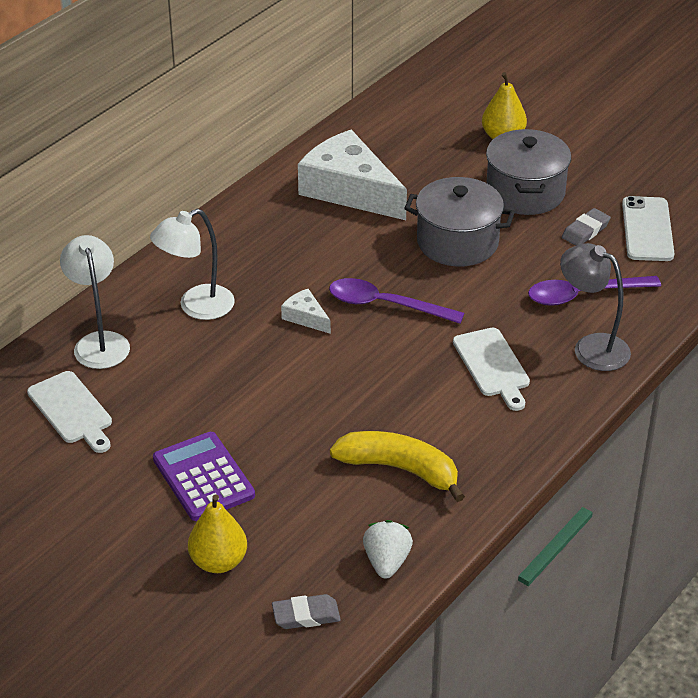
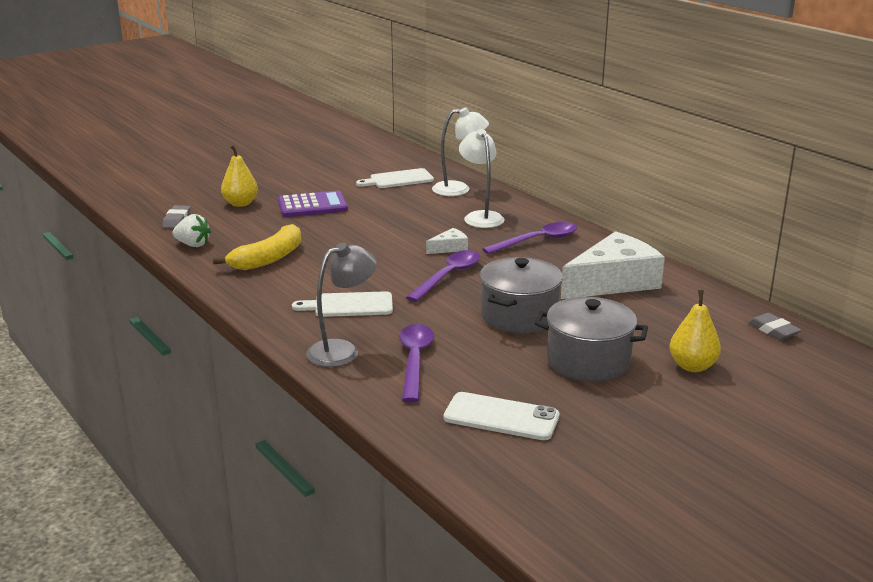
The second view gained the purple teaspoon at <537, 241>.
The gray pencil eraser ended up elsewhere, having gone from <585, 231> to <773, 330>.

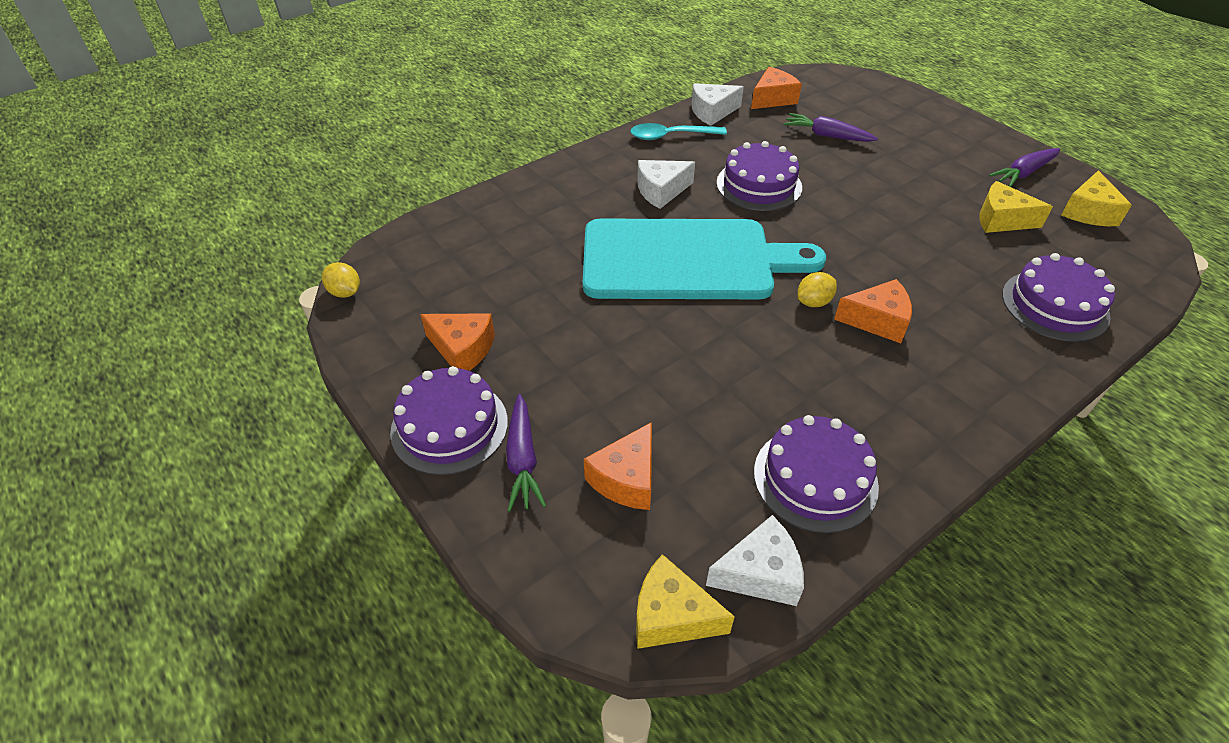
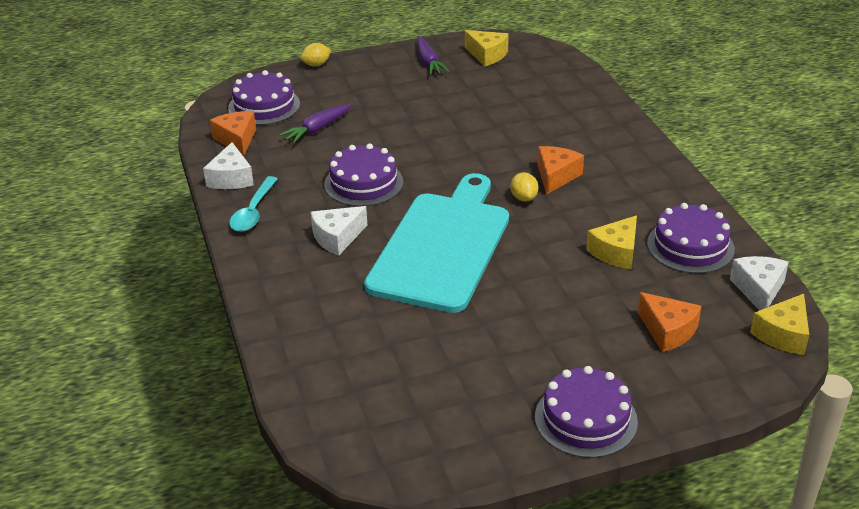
The second view lost the bright orange cheese wedge at <462, 349>.
The second view lost the purple carrot at <523, 460>.
The golden toy lemon ended up elsewhere, having gone from <345, 292> to <316, 64>.
The golden cheese wedge ended up elsewhere, having gone from <1001, 220> to <616, 252>.
The purple cake ended up elsewhere, having gone from <1054, 305> to <264, 106>.
The pure white cheese wedge at <661, 191> ended up facing another way, 60 degrees clockwise from before.

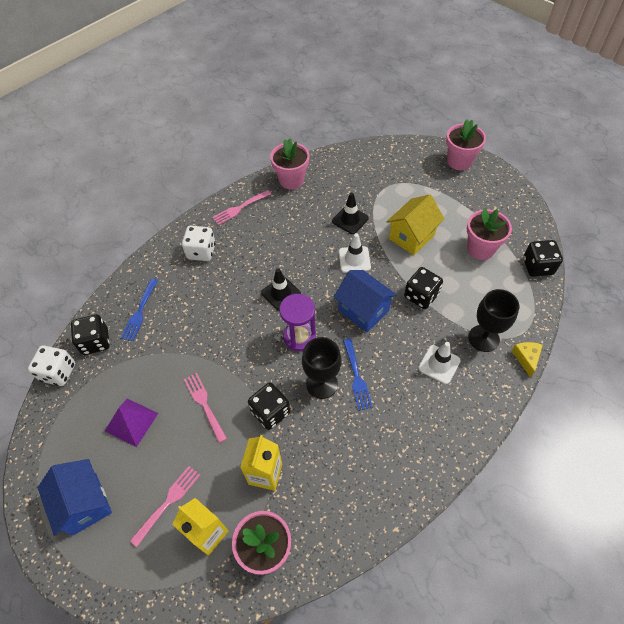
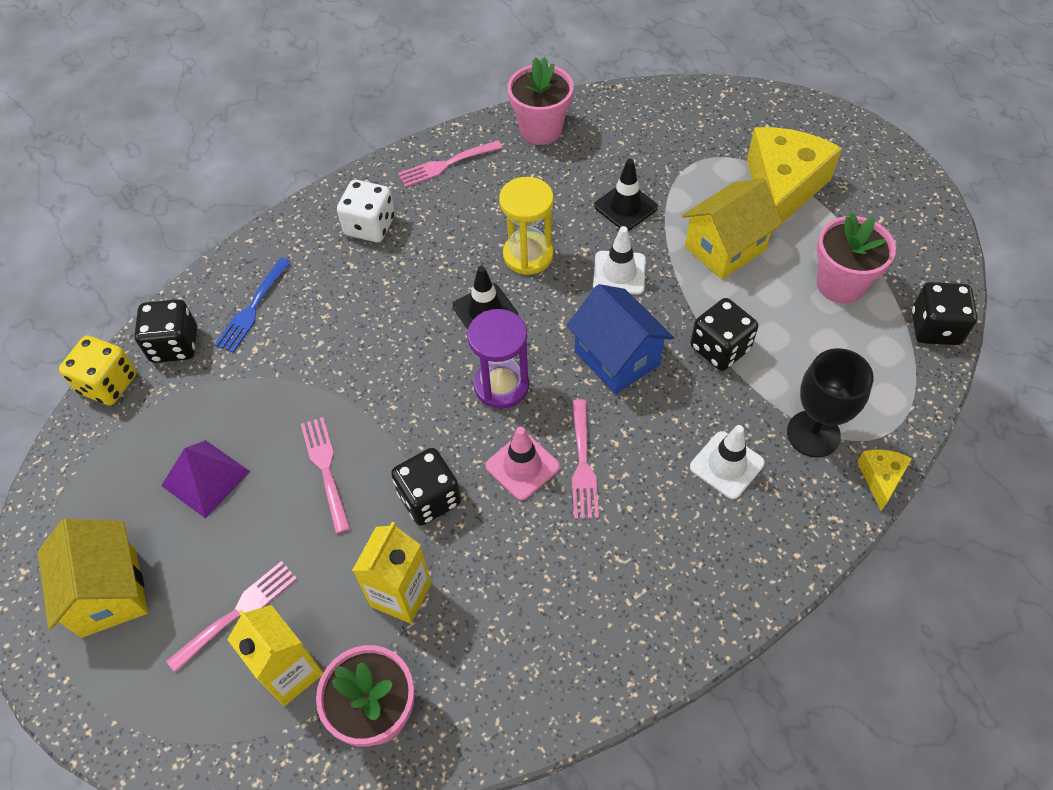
The second view lost the pink potted plant at <459, 161>.
The second view gained the golden sand timer at <528, 255>.
The second view gained the golden cheese wedge at <782, 188>.
Where the ebony wine glass stood at <321, 384>, the pink traffic cone came to stand at <522, 466>.
What was the pure white game die at <58, 372> turned into the golden game die at <108, 384>.
What was the blue cottage at <84, 503> turned into the golden cottage at <109, 592>.
What was the blue dinner fork at <356, 376> turned into the pink dinner fork at <582, 463>.

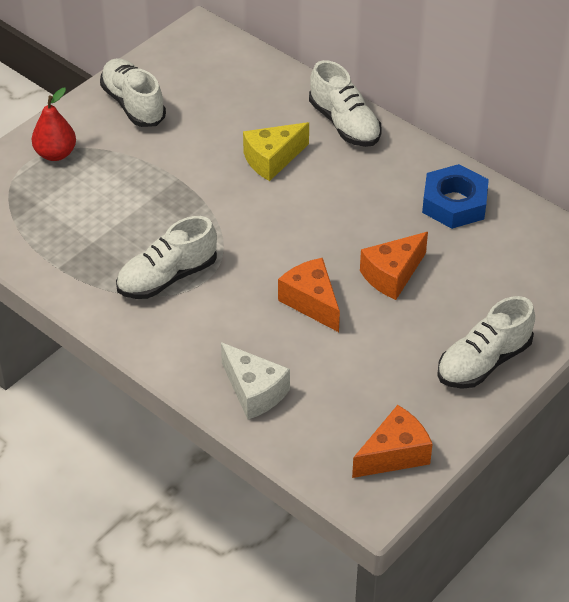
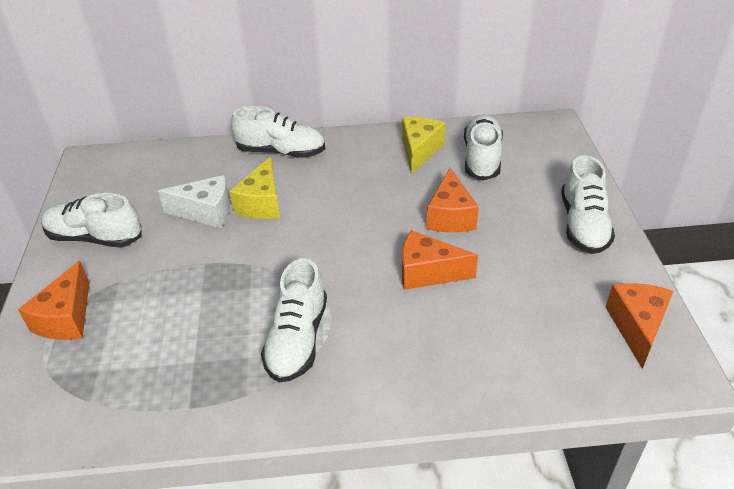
The second view gained the pure white sneaker at <482, 158>.
The pure white cheese wedge ended up elsewhere, having gone from <254, 391> to <206, 212>.
Where the scarlet pear stood at <56, 154>, the bright orange cheese wedge came to stand at <66, 318>.
Where the blue hexagon nut stood at <454, 203>, the golden cheese wedge came to stand at <419, 151>.

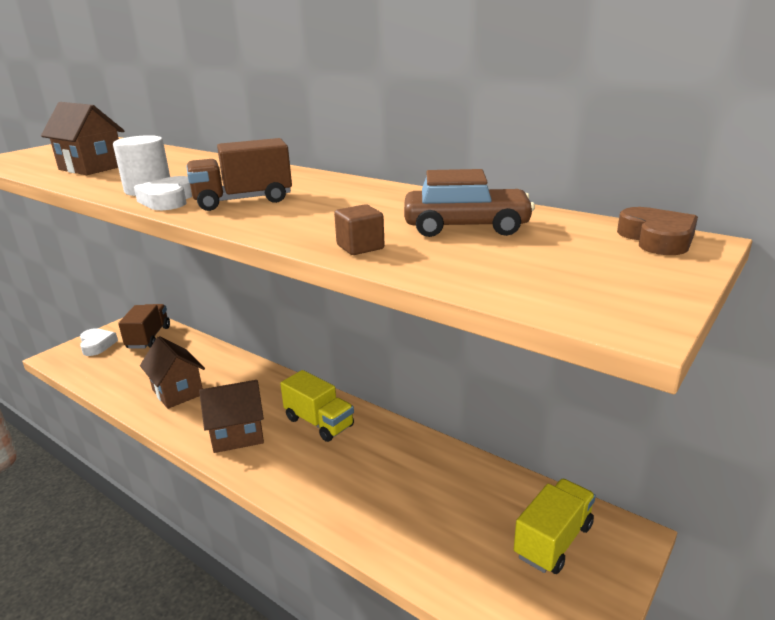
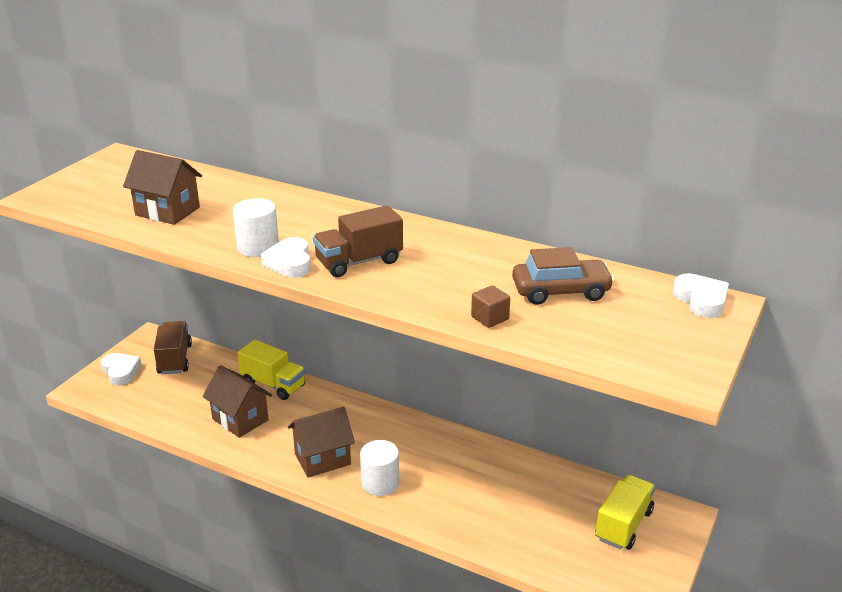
The second view gained the pure white cylinder at <380, 483>.
The golden toy truck ended up elsewhere, having gone from <319, 422> to <273, 384>.
What was the russet love heart at <657, 239> turned into the pure white love heart at <701, 300>.

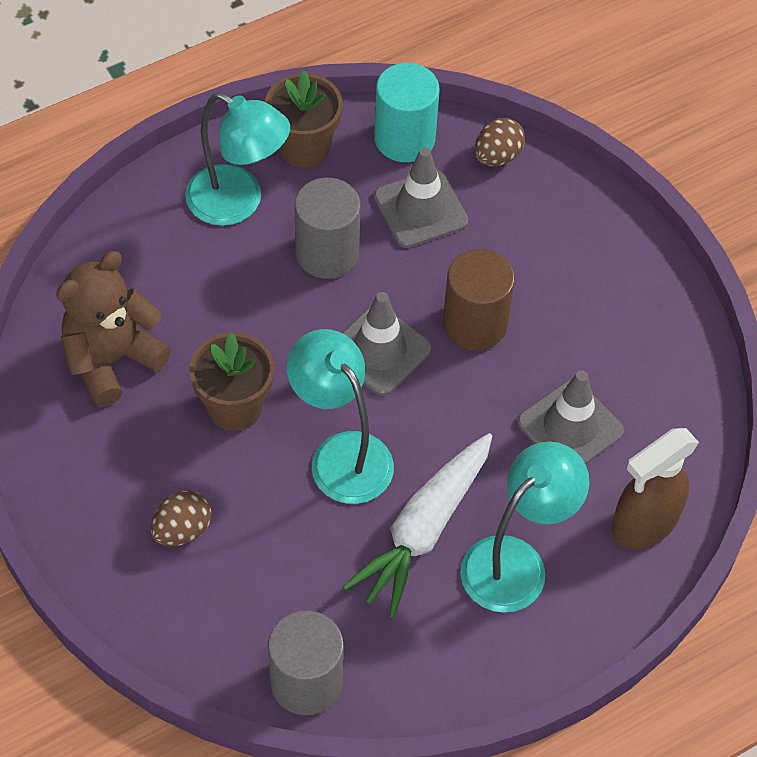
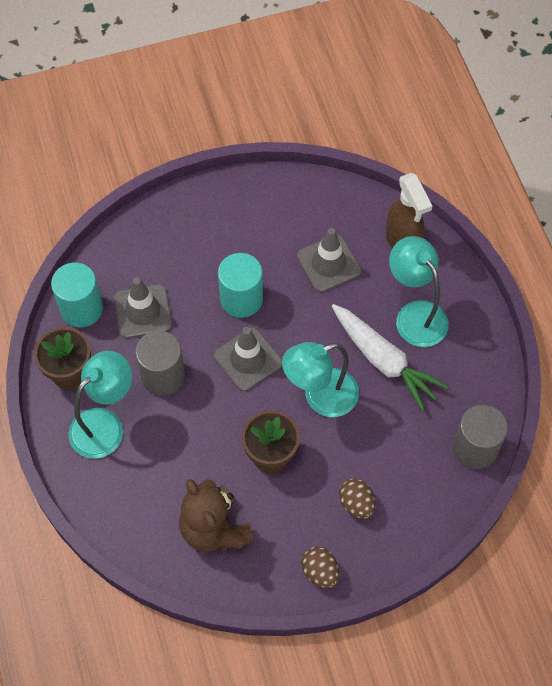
The russet egg ended up elsewhere, having gone from <497, 156> to <320, 572>.
What was the russet cylinder at <475, 324> turned into the turquoise cylinder at <241, 299>.

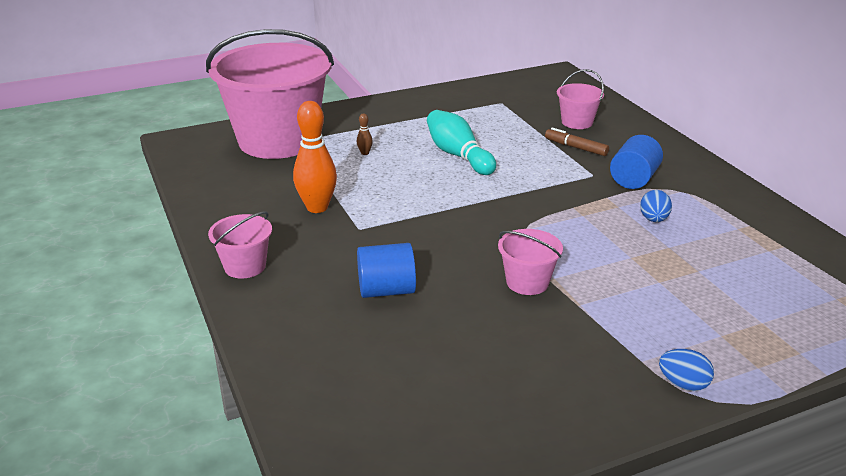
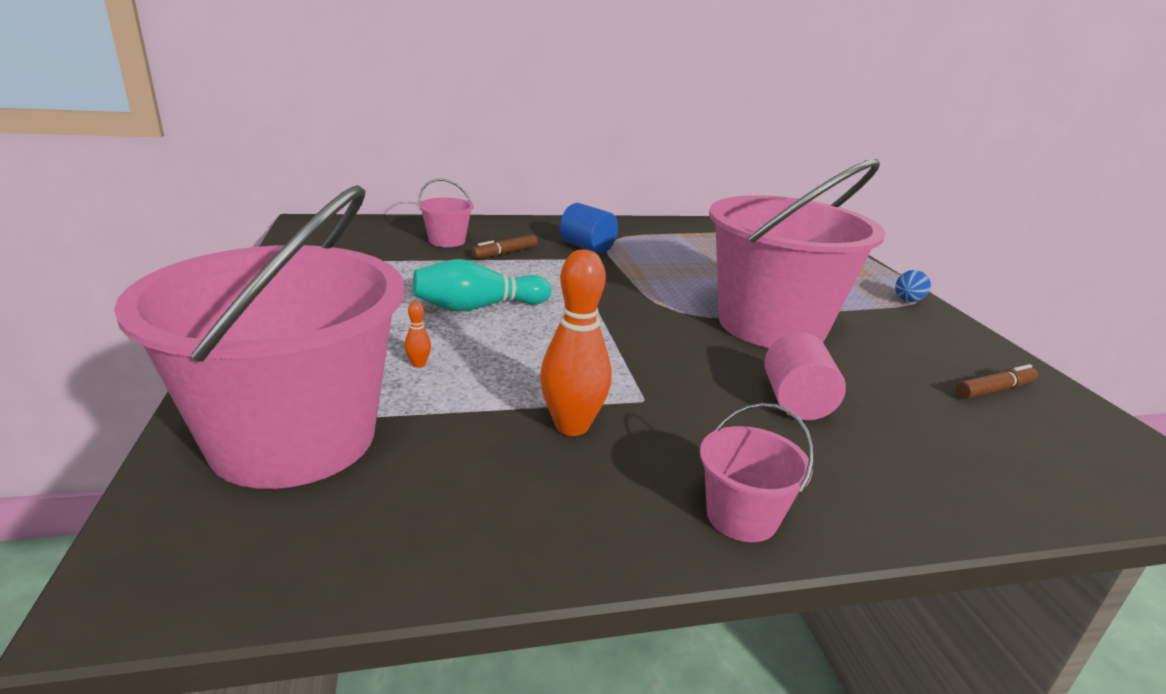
The second view lost the blue egg at <653, 219>.
The second view gained the russet felt pen at <994, 390>.
What was the russet bowling pin at <365, 153> turned into the bright orange bowling pin at <418, 364>.
What was the blue cylinder at <386, 290> turned into the pink cylinder at <796, 402>.
The size of the pink sand bucket at <527, 282> changed by a factor of 2.42.

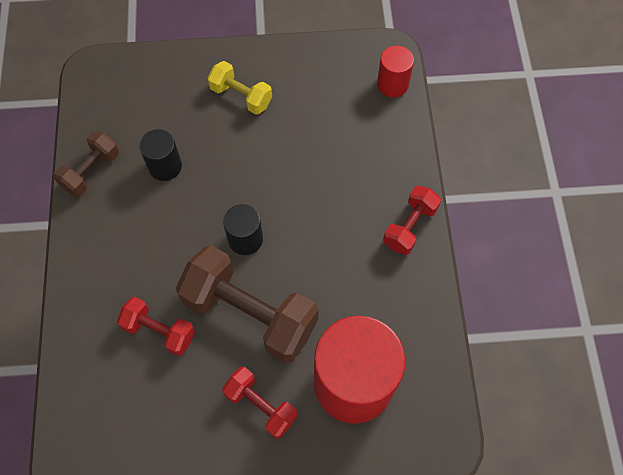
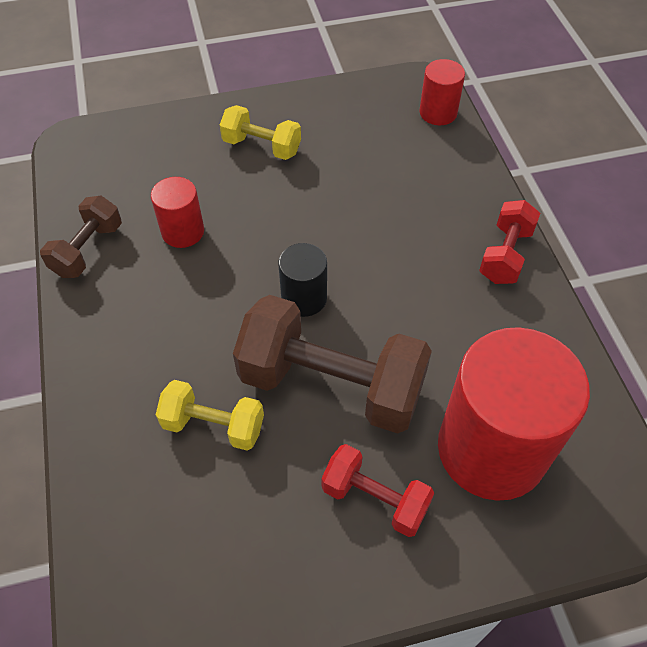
What was the scarlet hand weight at <159, 331> turned into the golden hand weight at <213, 425>.
What was the ebony cylinder at <165, 166> turned into the scarlet cylinder at <183, 231>.

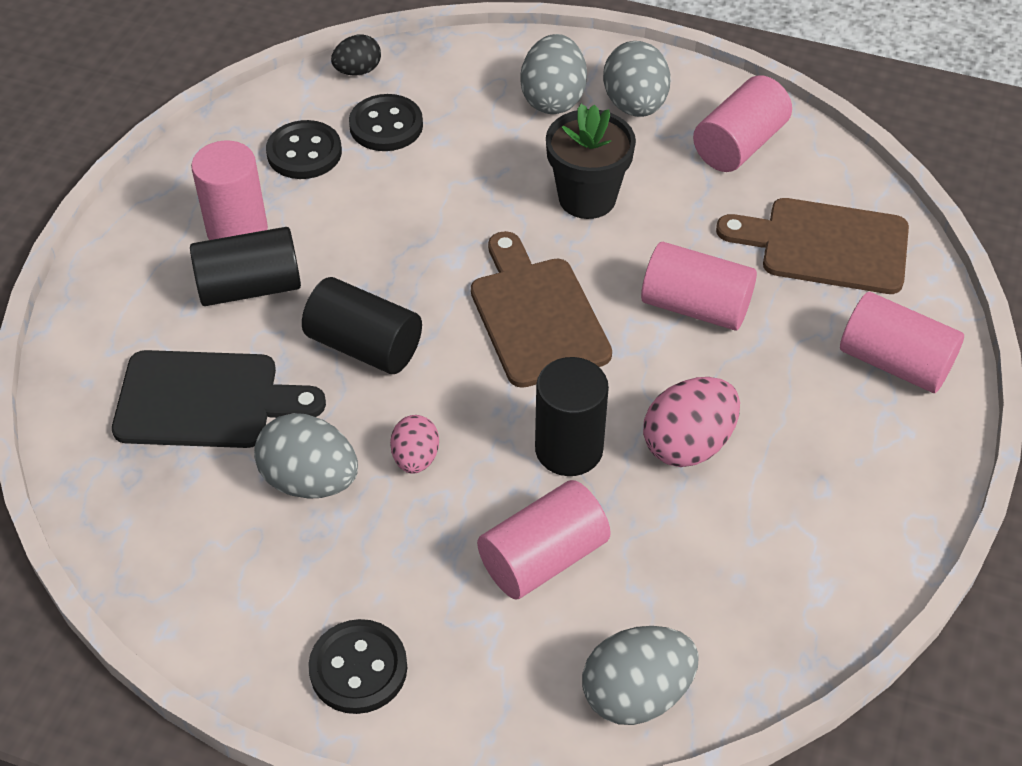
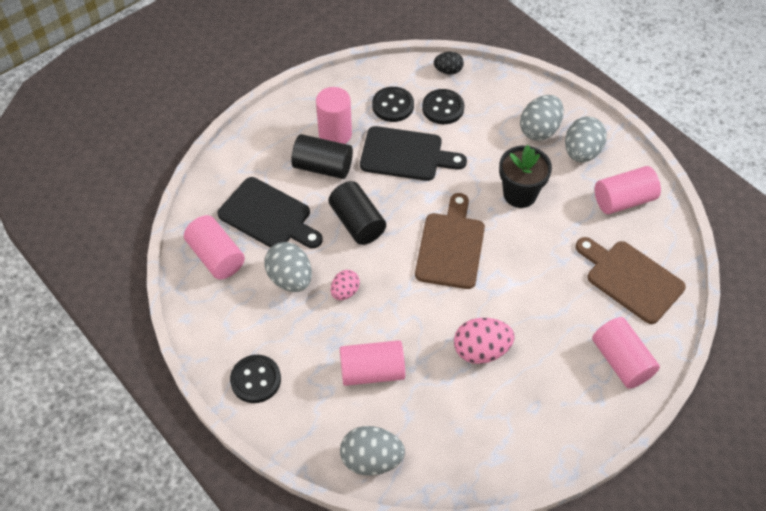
The second view lost the ebony cylinder at <569, 449>.
The second view gained the ebony bread board at <406, 154>.
The pink cylinder ended up elsewhere, having gone from <695, 306> to <216, 257>.

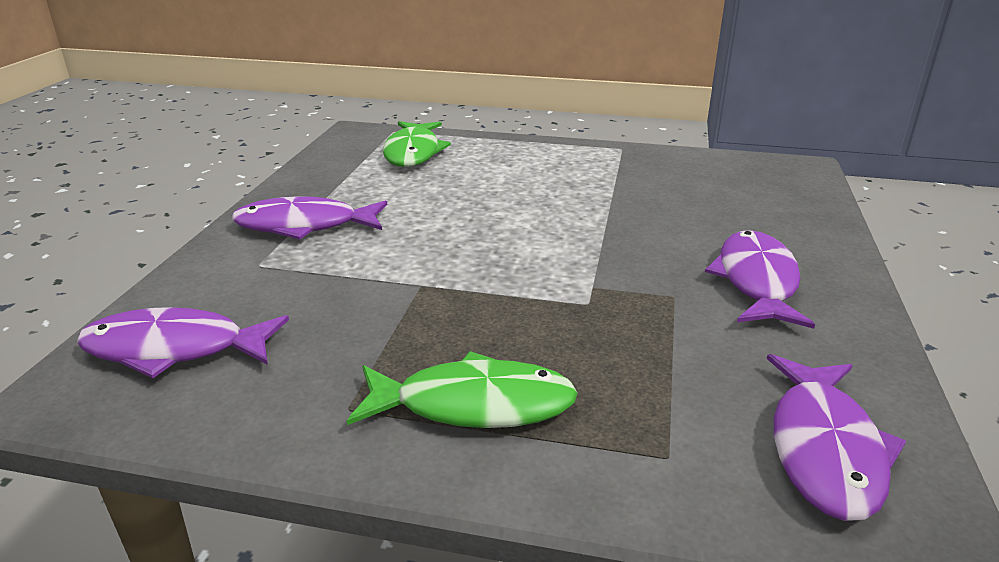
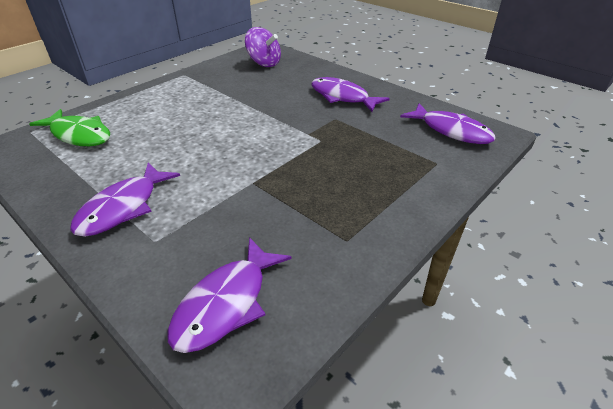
The second view lost the green fish at <474, 404>.
The second view gained the purple spinning top at <264, 63>.

